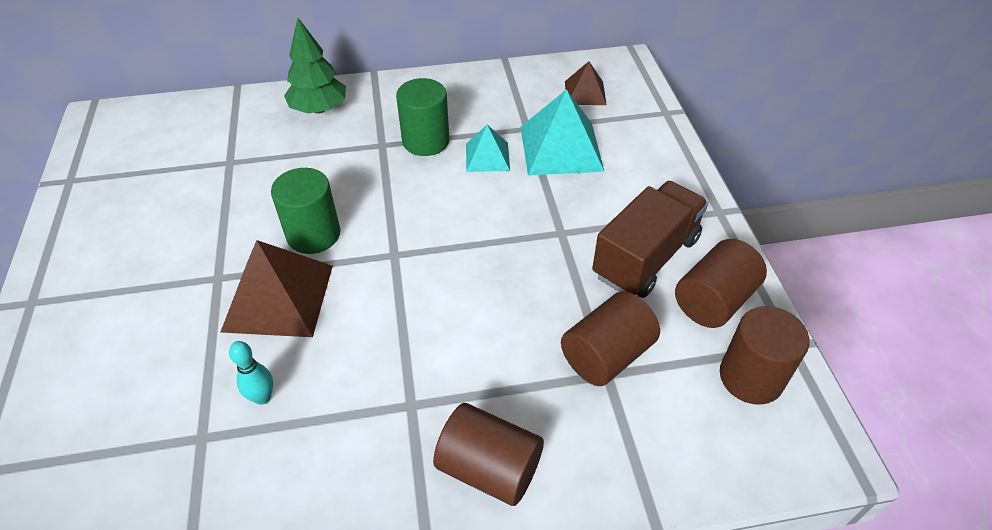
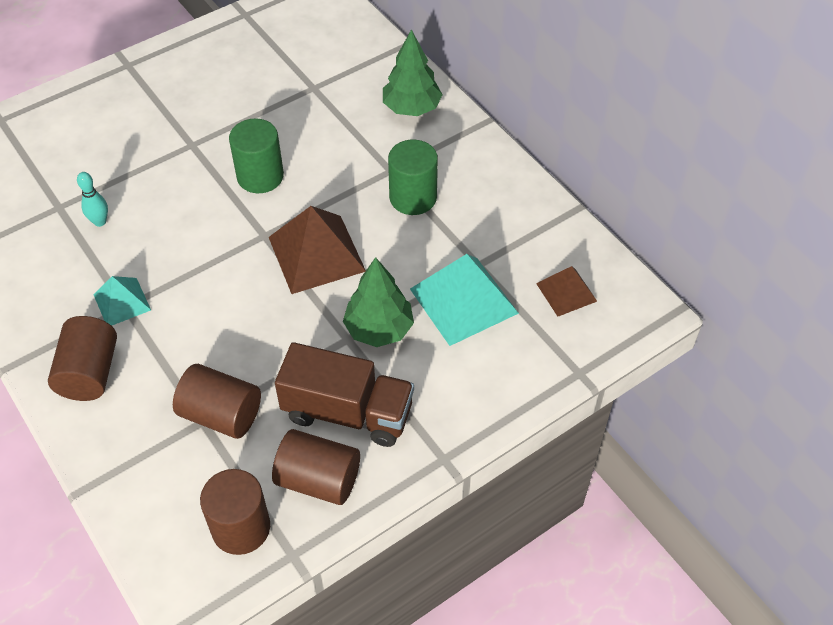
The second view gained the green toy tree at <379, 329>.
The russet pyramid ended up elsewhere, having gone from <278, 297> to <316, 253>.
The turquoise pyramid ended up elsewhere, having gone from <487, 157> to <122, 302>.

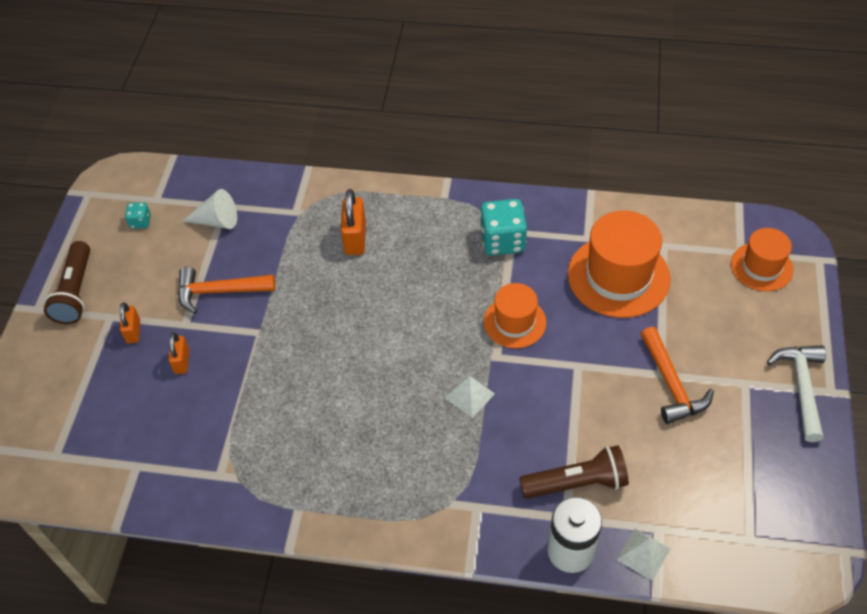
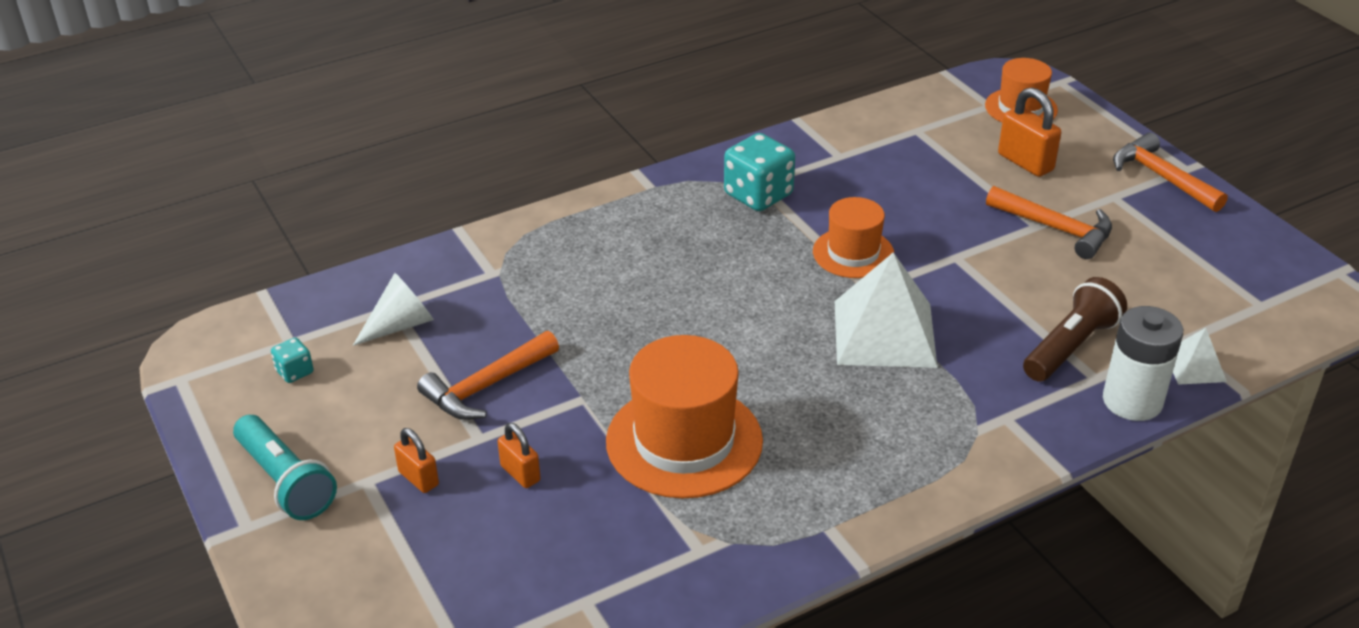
The bright orange small lock ended up elsewhere, having gone from <355, 238> to <1025, 162>.
The bright orange tall hat ended up elsewhere, having gone from <618, 276> to <684, 441>.
What was the russet torch at <75, 292> turned into the turquoise torch at <285, 482>.
What was the pure white claw hammer at <801, 387> turned into the bright orange claw hammer at <1161, 177>.
The size of the pure white pyramid at <469, 395> changed by a factor of 2.05.

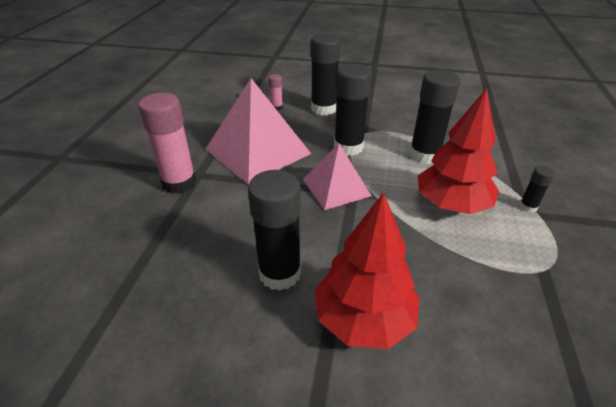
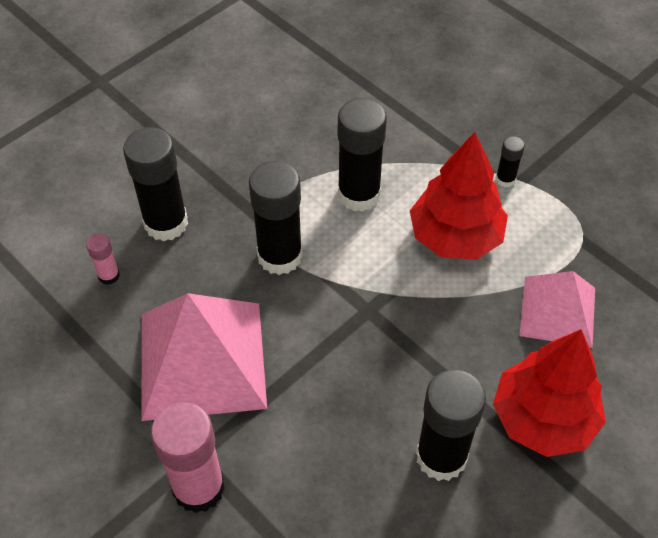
The pink pyramid ended up elsewhere, having gone from <336, 187> to <557, 311>.

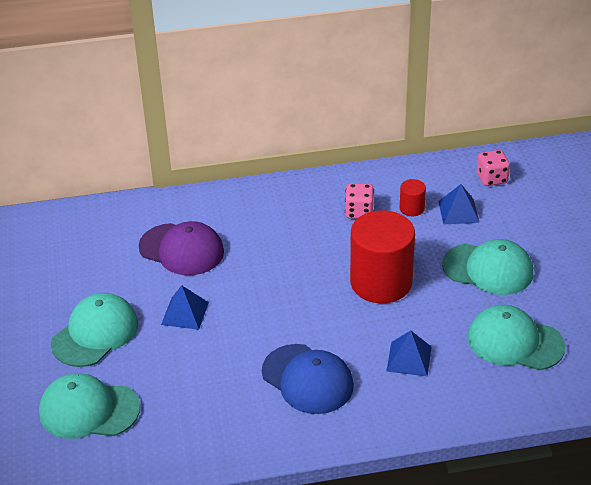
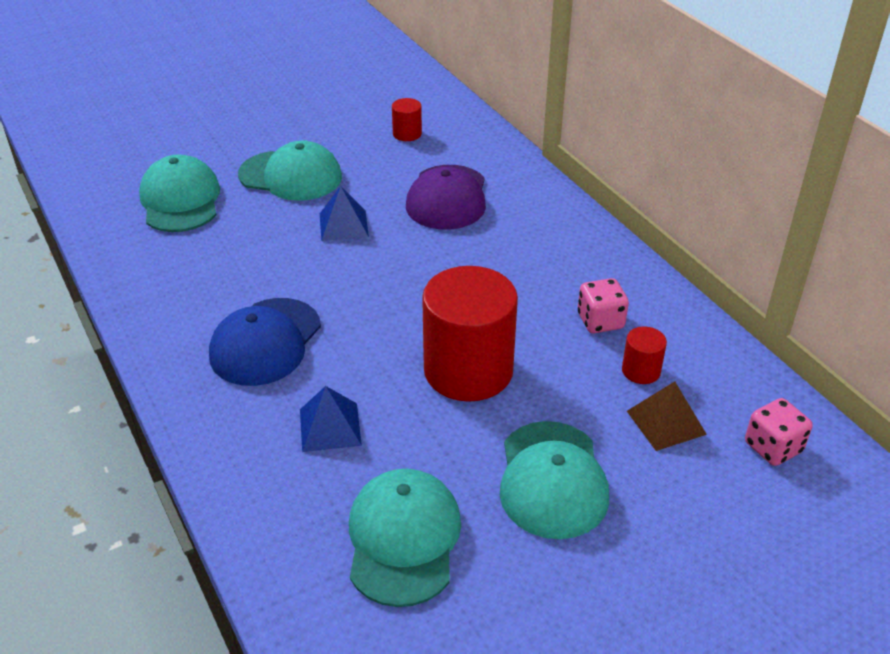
The second view gained the scarlet cylinder at <407, 134>.
What was the blue pyramid at <458, 211> turned into the russet pyramid at <666, 422>.

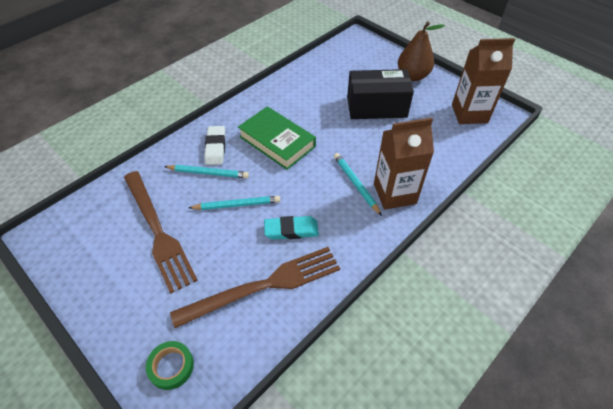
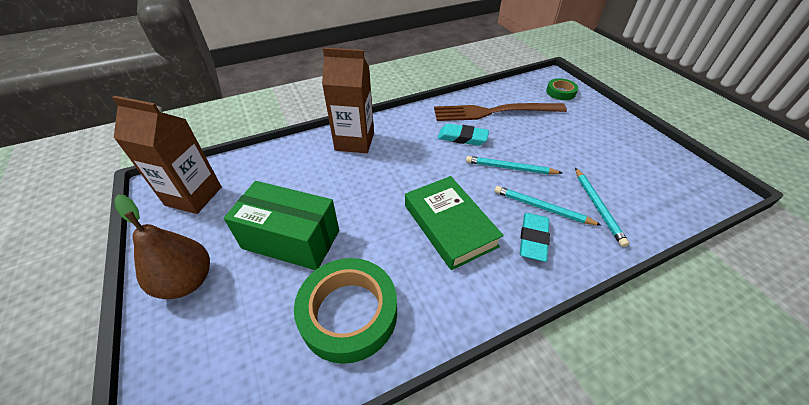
The second view lost the russet dinner fork at <157, 231>.
The second view gained the green sticky tape at <349, 313>.
The turquoise lead pencil ended up elsewhere, having gone from <355, 184> to <598, 207>.
What was the pure white pencil eraser at <215, 147> turned into the turquoise pencil eraser at <533, 239>.
What was the ebony parcel at <376, 107> turned into the green parcel at <291, 239>.

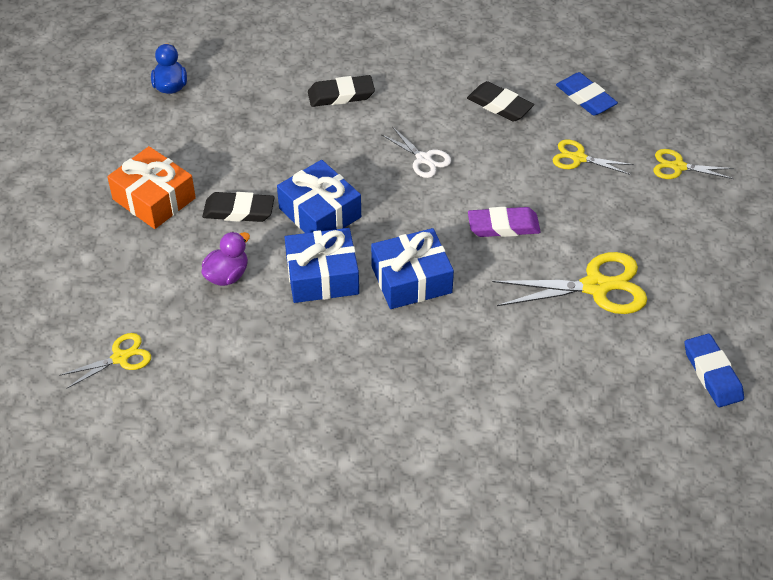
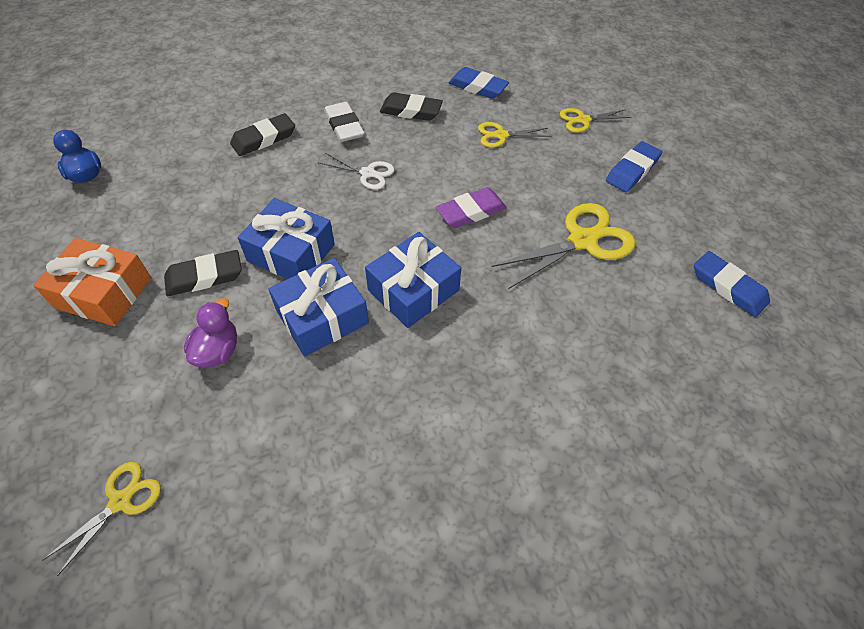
The second view gained the pure white pencil eraser at <344, 126>.
The second view gained the blue pencil eraser at <632, 170>.

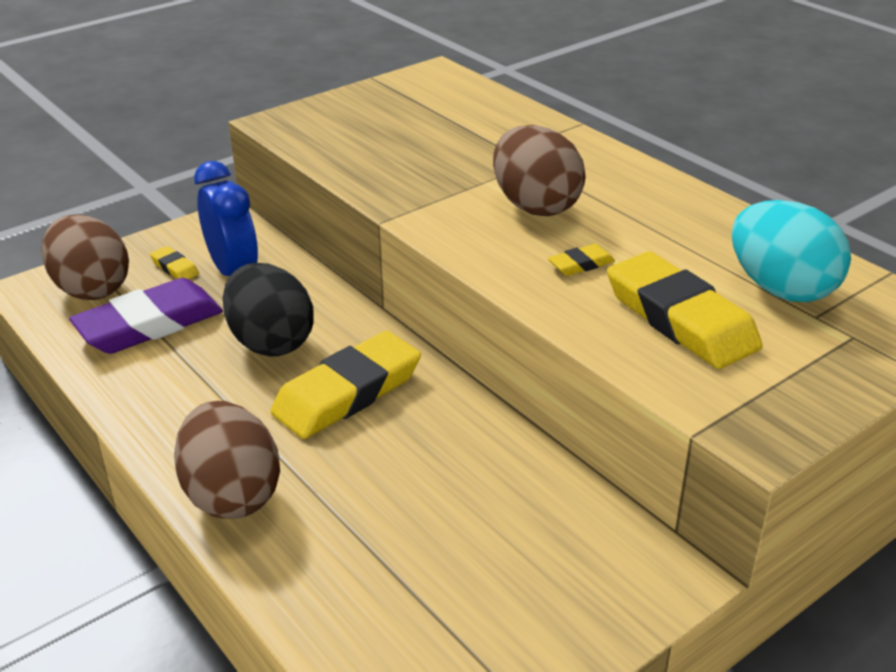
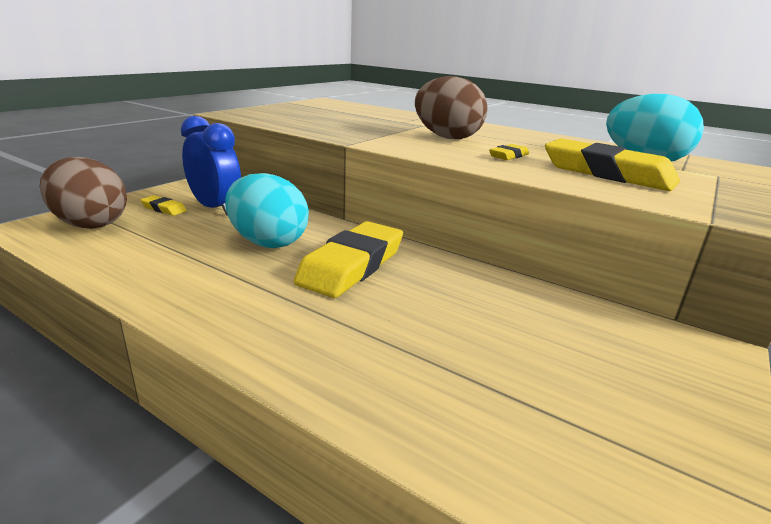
The second view lost the purple pencil eraser at <149, 325>.
The second view lost the russet egg at <232, 495>.
What was the ebony egg at <271, 342> turned into the turquoise egg at <268, 242>.

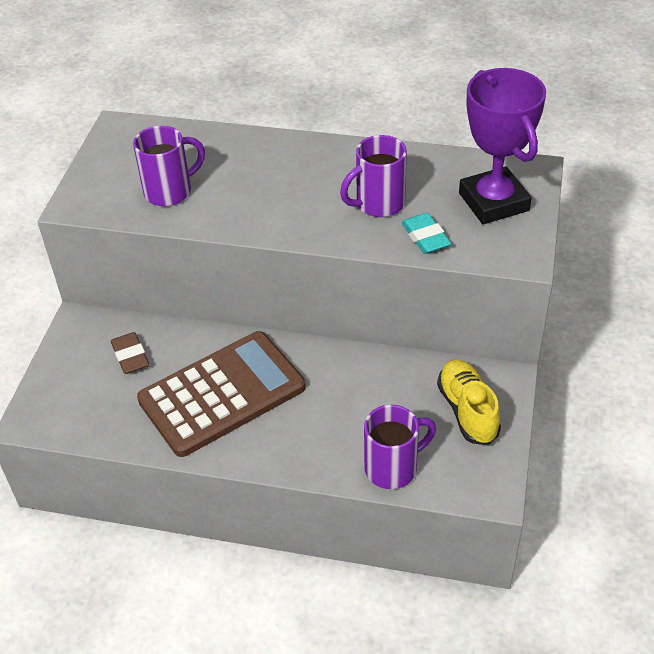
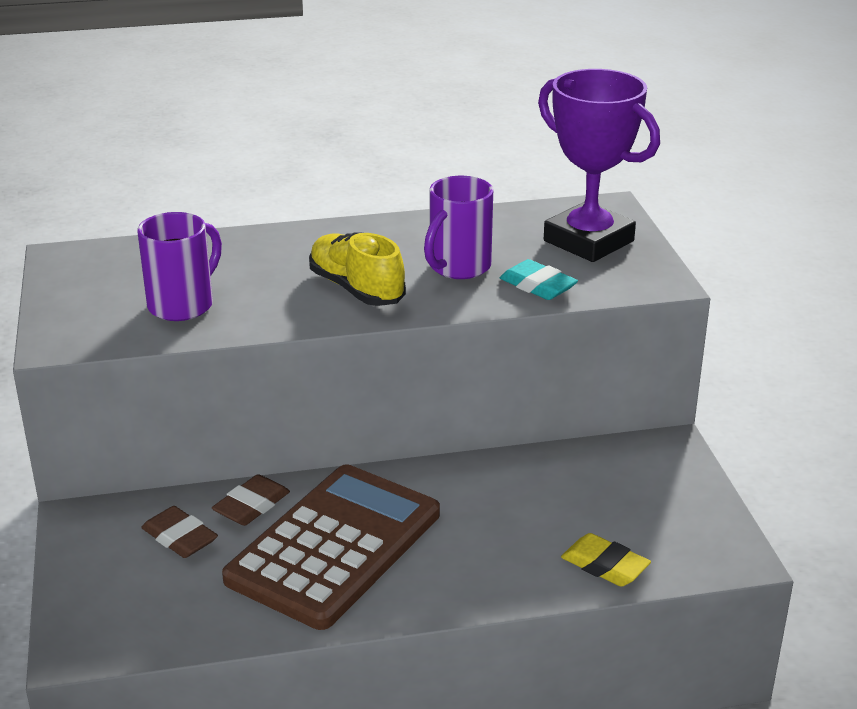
The second view gained the russet pencil eraser at <252, 505>.
The golden sneaker ended up elsewhere, having gone from <467, 411> to <356, 289>.
Where the purple tea mug stood at <393, 468>, the golden pencil eraser came to stand at <605, 565>.

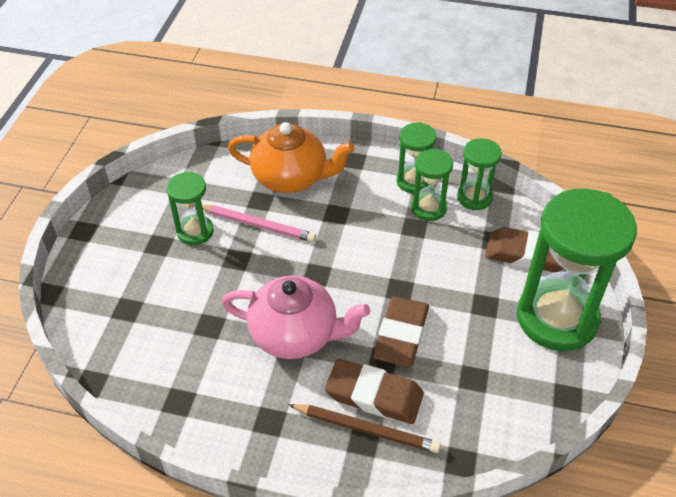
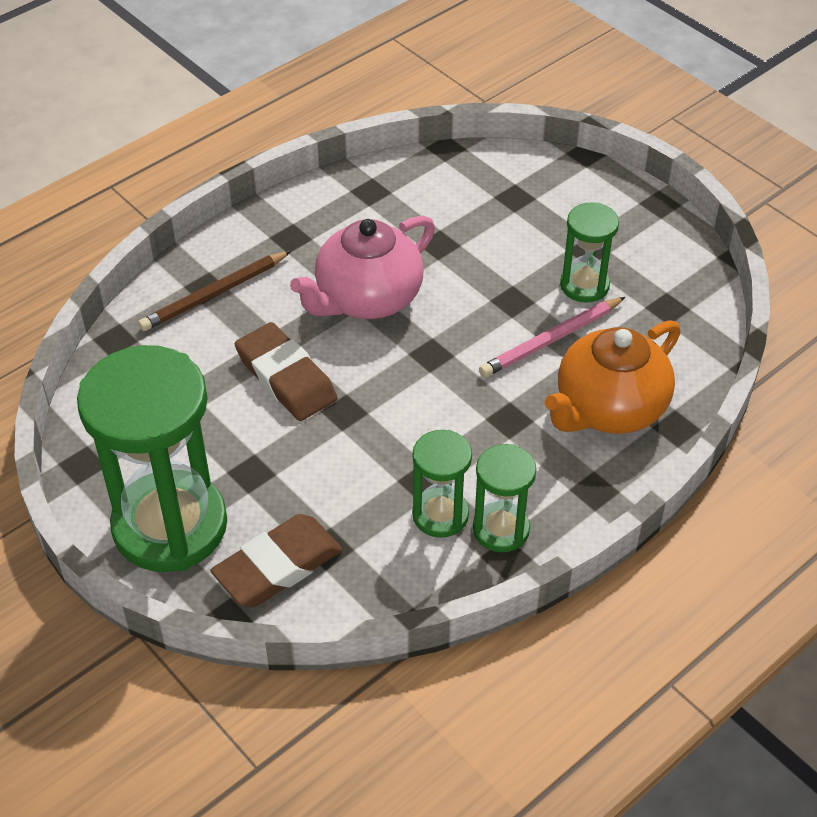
The second view lost the russet pencil eraser at <374, 395>.
The second view lost the green sand timer at <474, 197>.

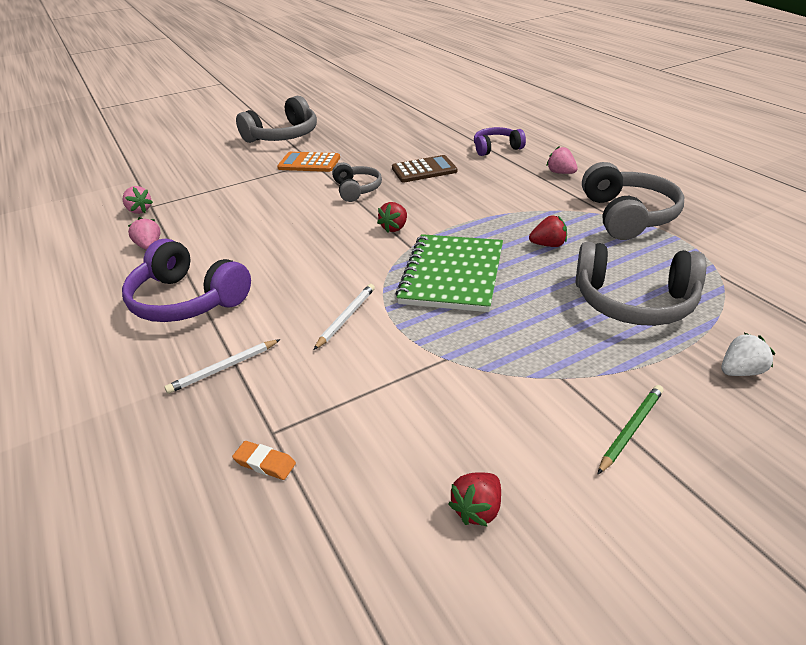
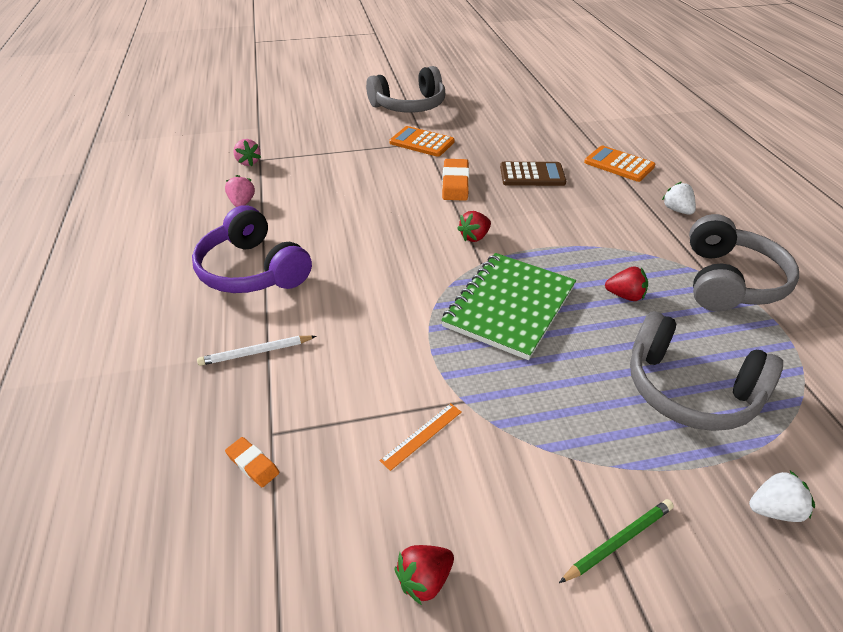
The second view lost the pure white lead pencil at <346, 317>.
The second view gained the bright orange straightedge at <422, 435>.
Where the gray headphones stood at <356, 190>, the bright orange pencil eraser came to stand at <455, 183>.
Where the purple headphones stood at <496, 148>, the bright orange pocket calculator came to stand at <619, 164>.
What was the pink berry at <561, 173> turned into the pure white berry at <677, 210>.

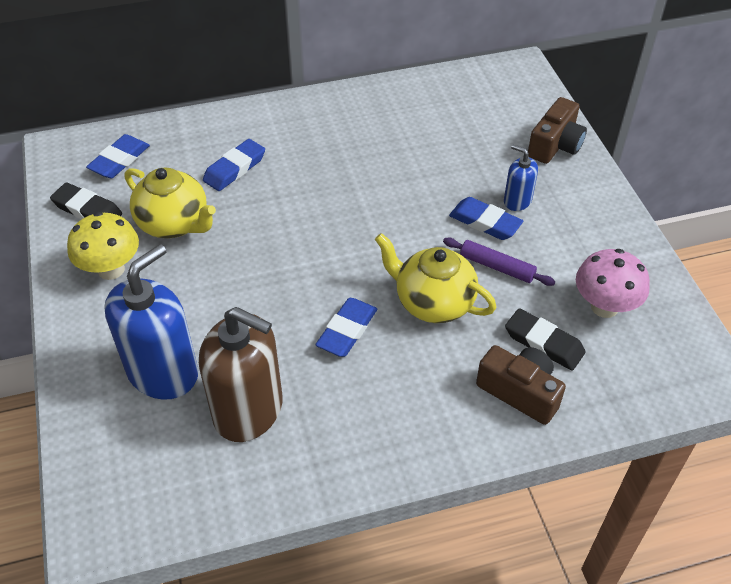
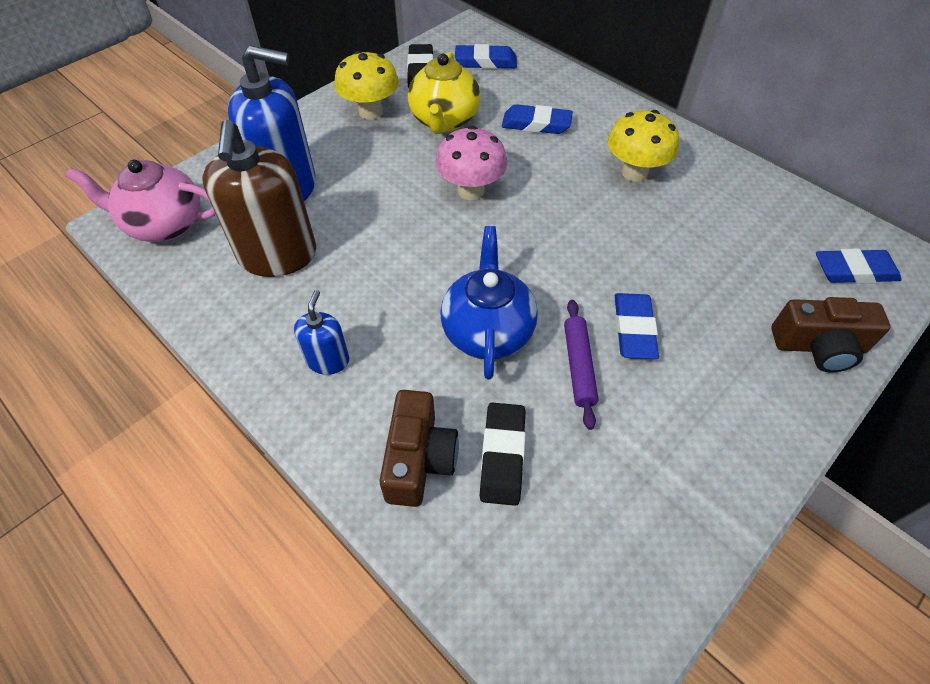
The second view gained the pink teapot at <164, 225>.
The second view gained the golden mushroom at <634, 172>.
The blue pencil eraser ended up elsewhere, having gone from <347, 330> to <854, 271>.
The blue pump bottle ended up elsewhere, having gone from <517, 201> to <328, 360>.
The pink mushroom ended up elsewhere, having gone from <604, 307> to <471, 190>.
What was the golden teapot at <433, 302> turned into the blue teapot at <487, 331>.

